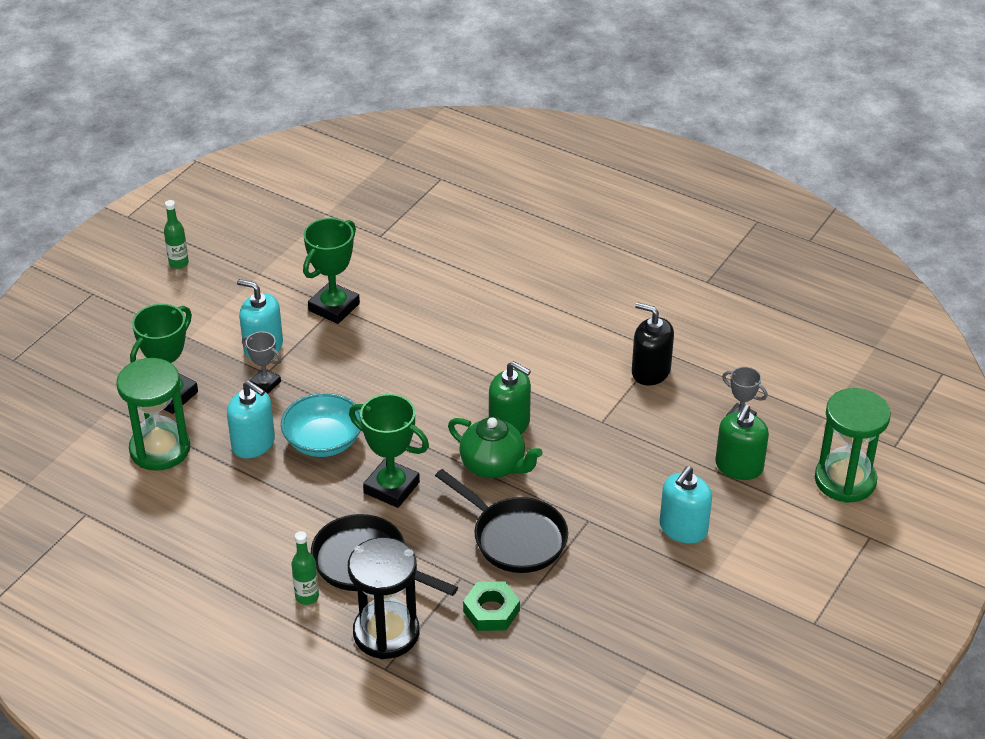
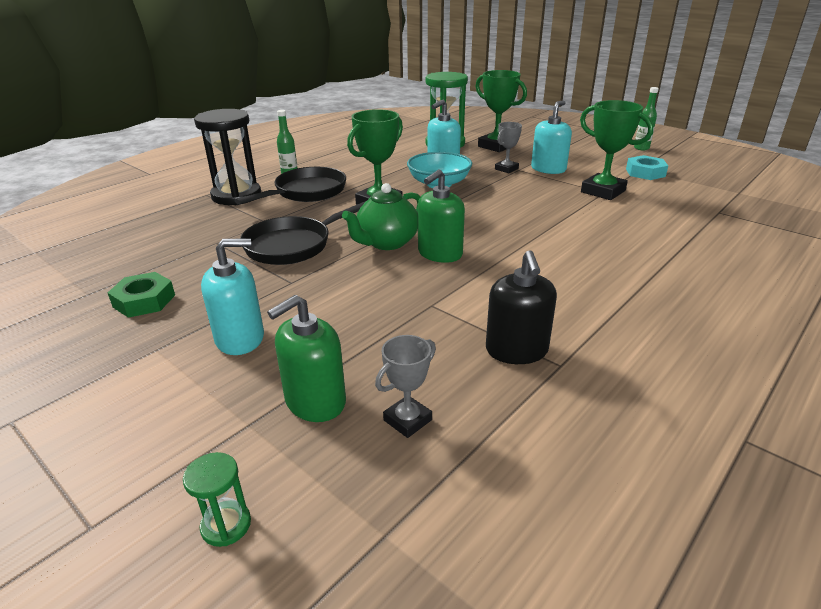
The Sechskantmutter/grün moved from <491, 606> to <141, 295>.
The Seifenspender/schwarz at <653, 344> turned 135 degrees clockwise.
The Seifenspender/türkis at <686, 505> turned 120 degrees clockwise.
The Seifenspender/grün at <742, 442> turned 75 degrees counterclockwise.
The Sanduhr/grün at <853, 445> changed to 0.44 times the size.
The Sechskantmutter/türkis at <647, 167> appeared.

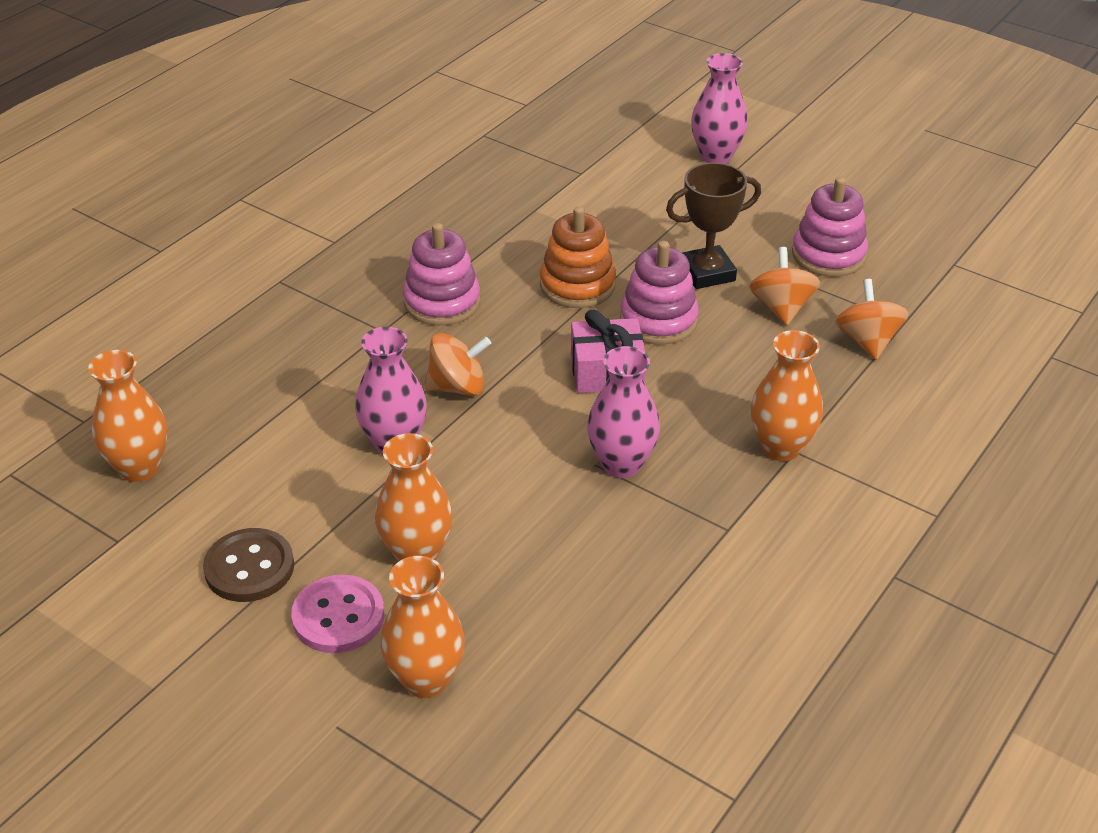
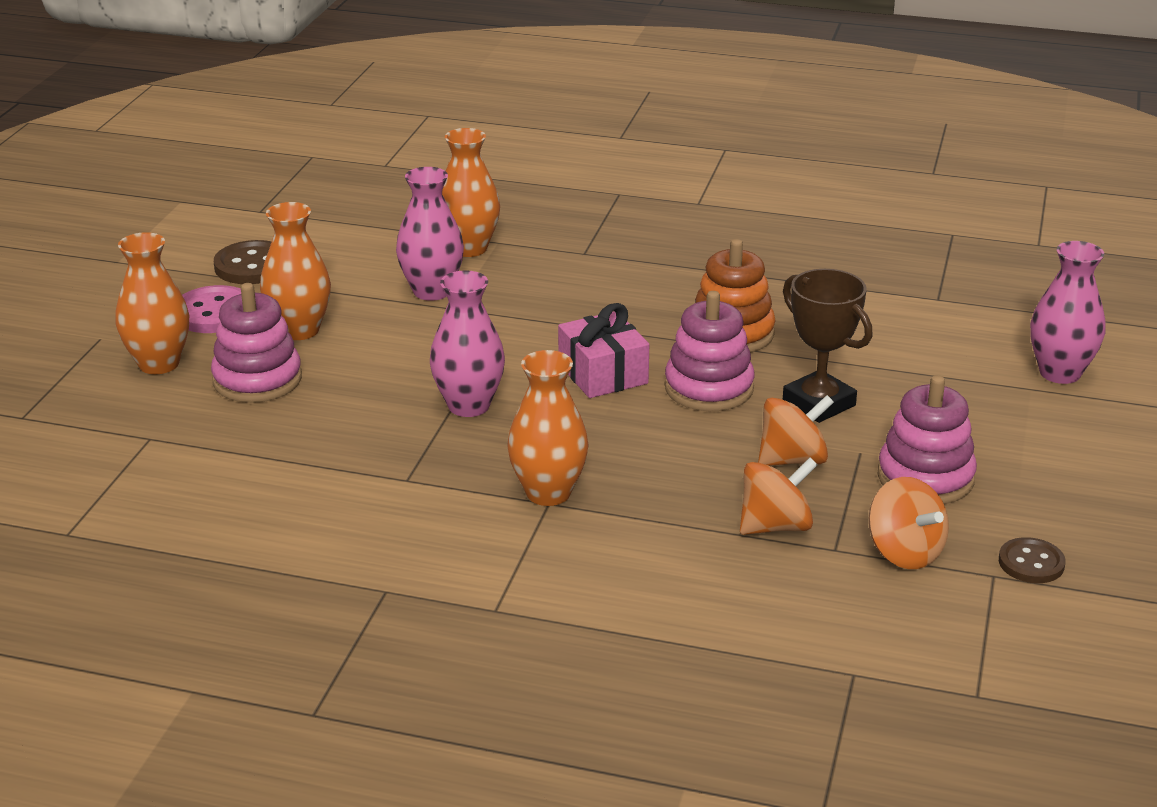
The Vase/orange moved from <127, 416> to <471, 192>.
The Stapelspielzeug/rosa moved from <441, 274> to <256, 343>.
The Kreisel/orange moved from <458, 364> to <909, 523>.
The Knopf/braun at <1032, 560> appeared.

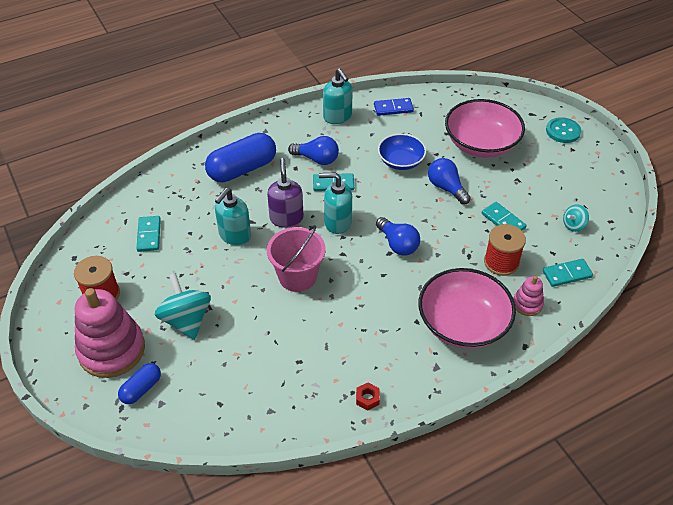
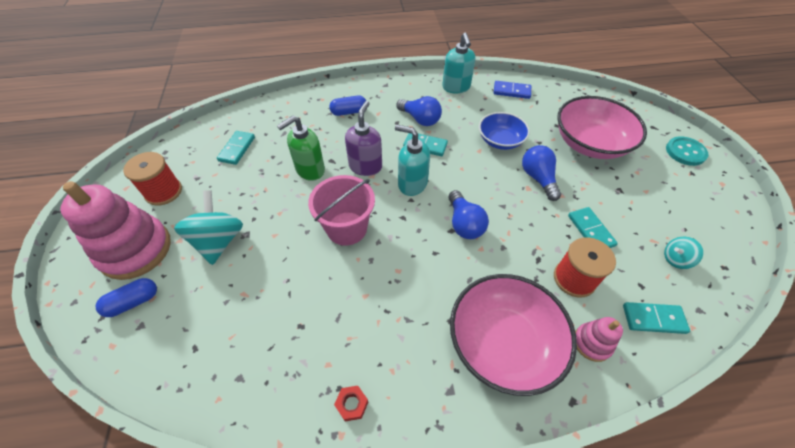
The Kapsel/blau at <240, 157> changed to 0.52 times the size.
The Seifenspender/türkis at <233, 217> became the Seifenspender/grün at <301, 148>.

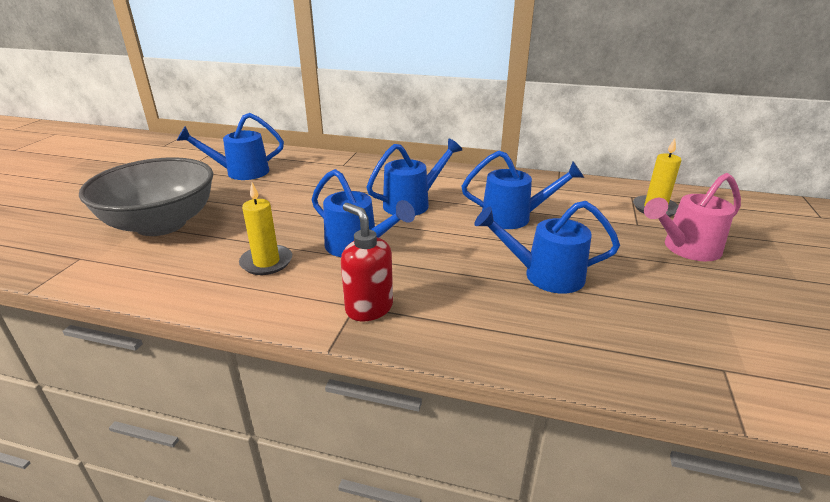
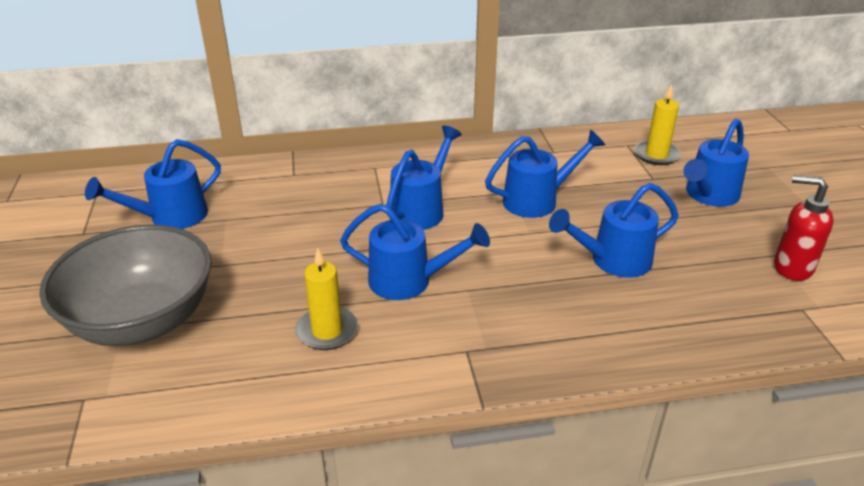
The Seifenspender/rot moved from <367, 262> to <804, 228>.
The Gießkanne/rosa at <692, 217> became the Gießkanne/blau at <716, 163>.

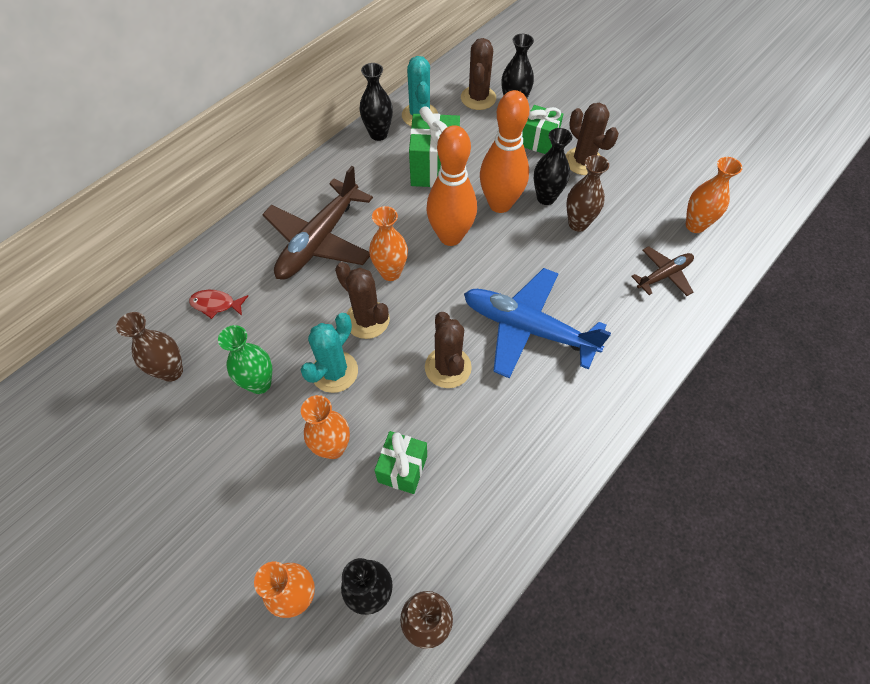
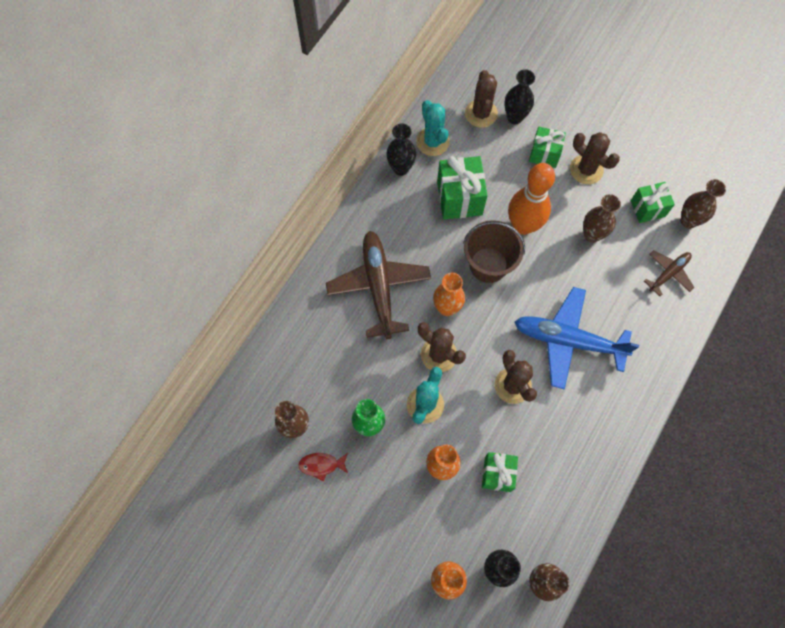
The Fisch/rot moved from <218, 304> to <323, 467>.
The Flugzeug/braun at <317, 222> turned 150 degrees clockwise.
The Bowlingkegel/orange at <451, 185> was replaced by the Eimer/braun at <494, 251>.
The Vase/schwarz at <553, 166> disappeared.
The Vase/orange at <714, 195> became the Vase/braun at <703, 203>.
The Geschenk/grün at <653, 202> appeared.

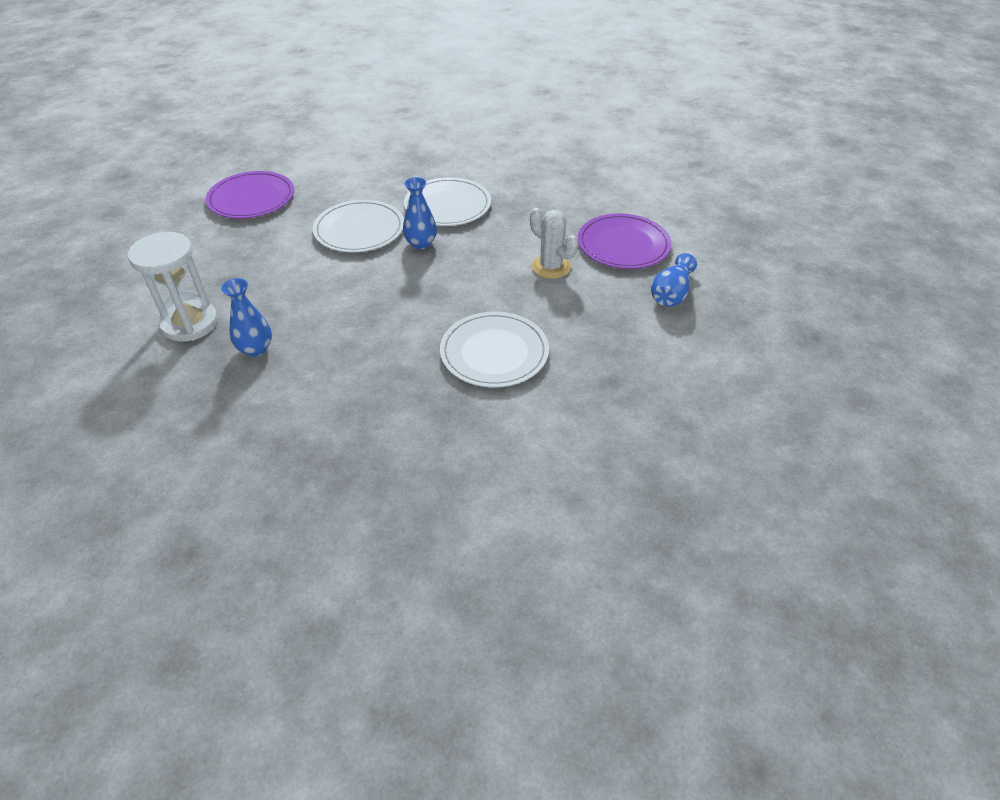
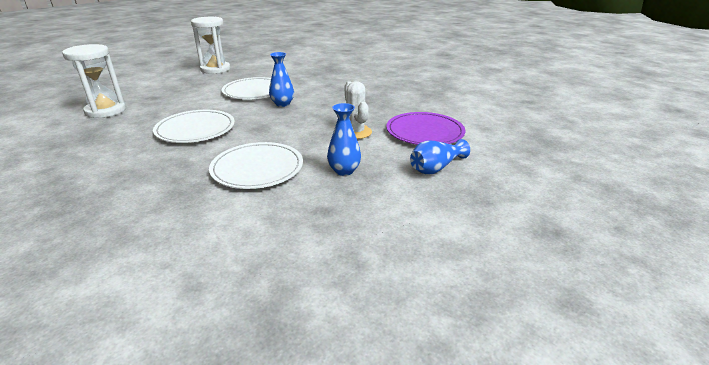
The Teller/lila at <250, 195> was replaced by the Sanduhr/weiß at <210, 45>.
The Vase/blau moved from <246, 317> to <344, 139>.
The Teller/weiß moved from <447, 201> to <194, 126>.

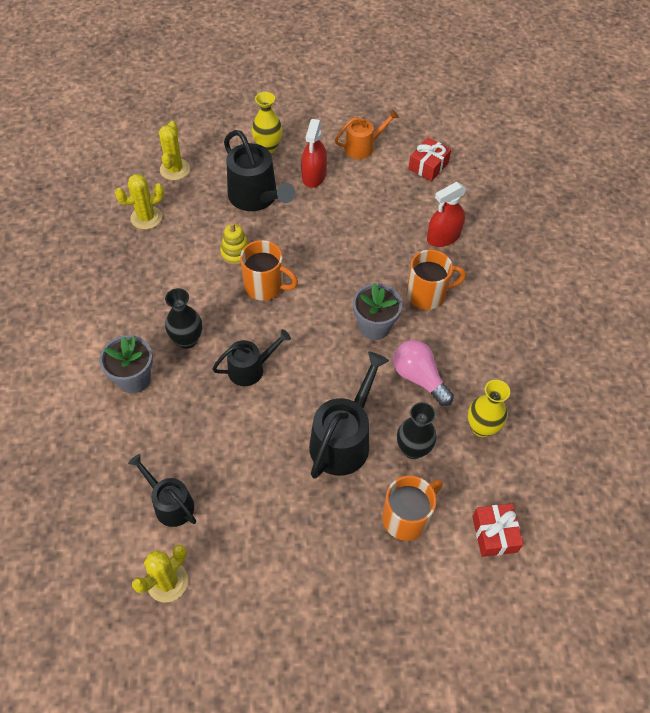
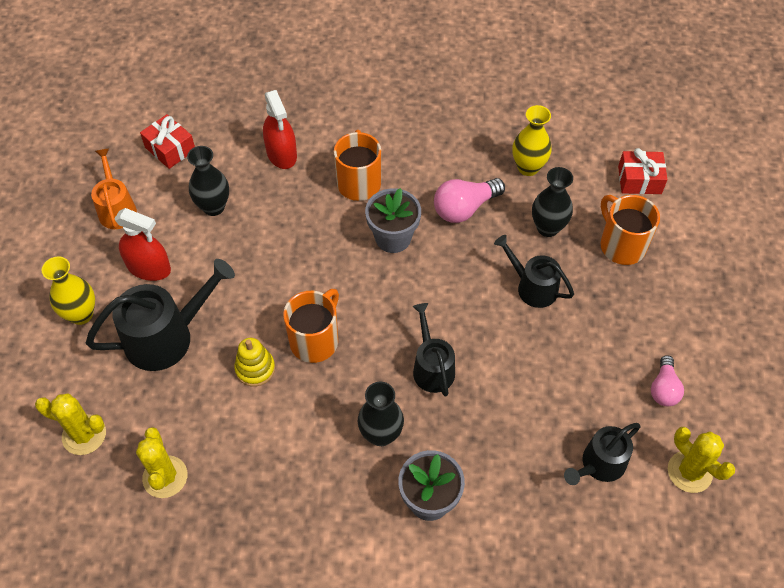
The Gießkanne/schwarz at <349, 415> changed to 0.62 times the size.
The Vase/schwarz at <208, 181> appeared.
The Glühbirne/rosa at <667, 380> appeared.

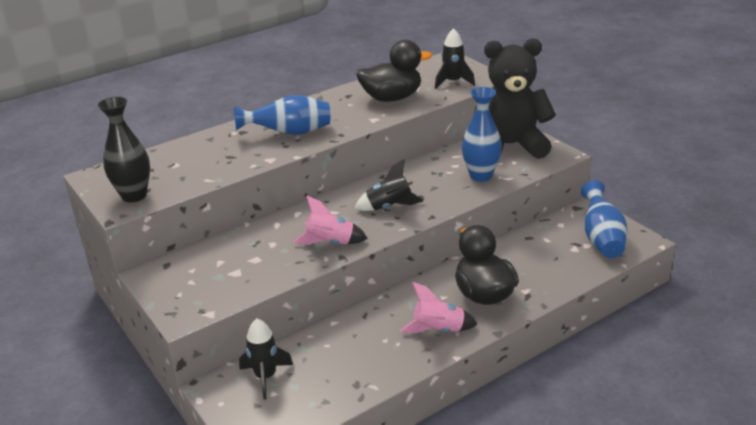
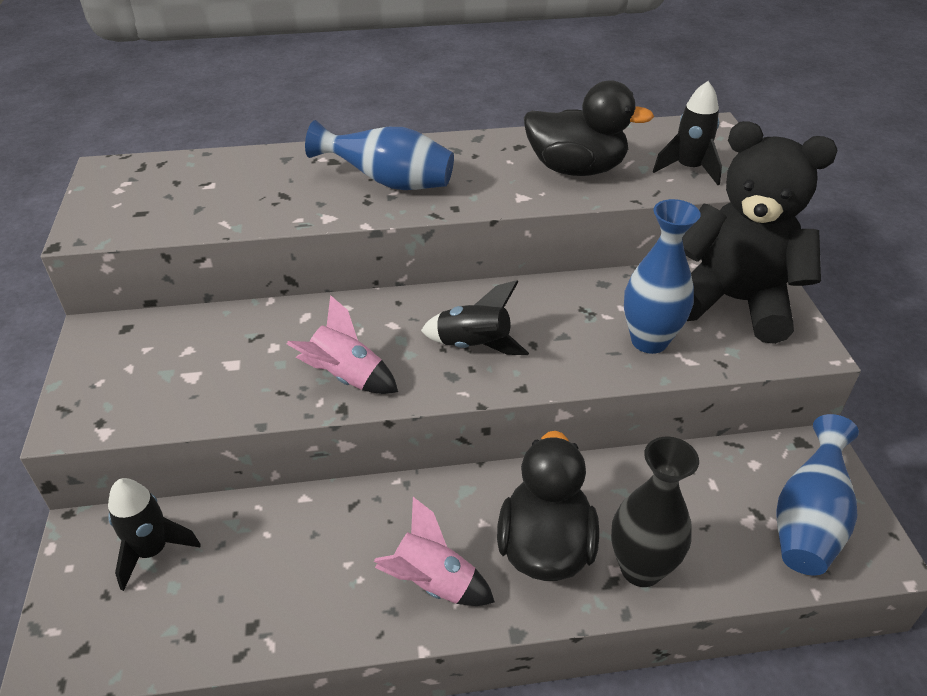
The Vase/schwarz moved from <124, 150> to <655, 512>.

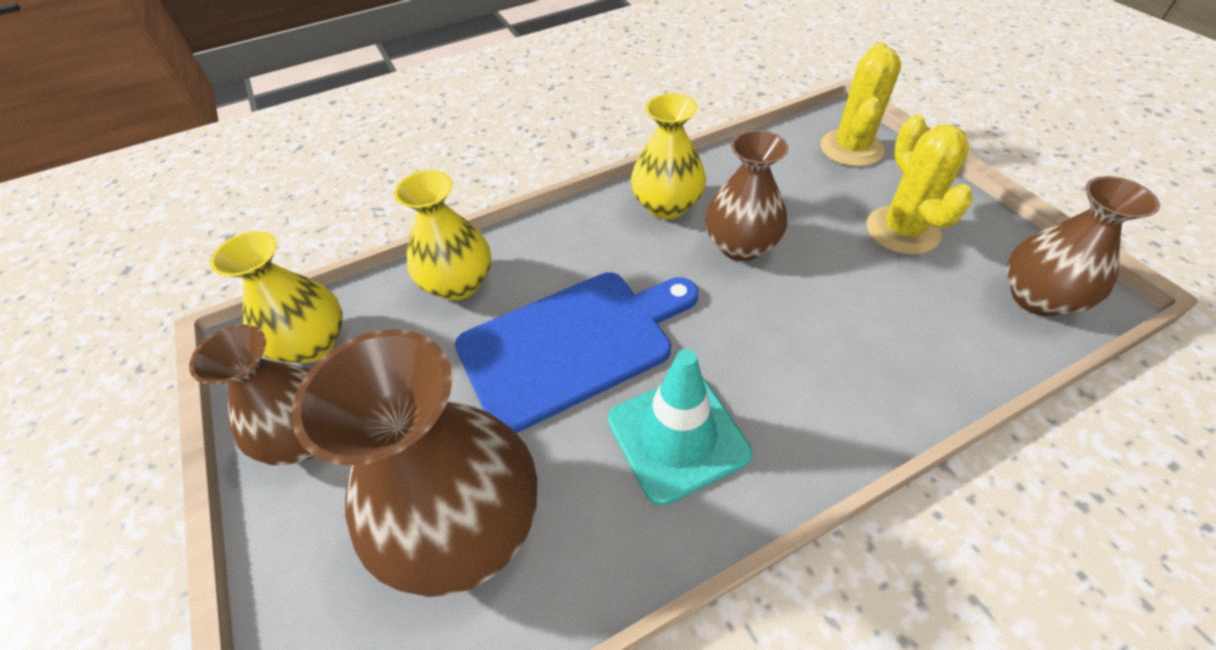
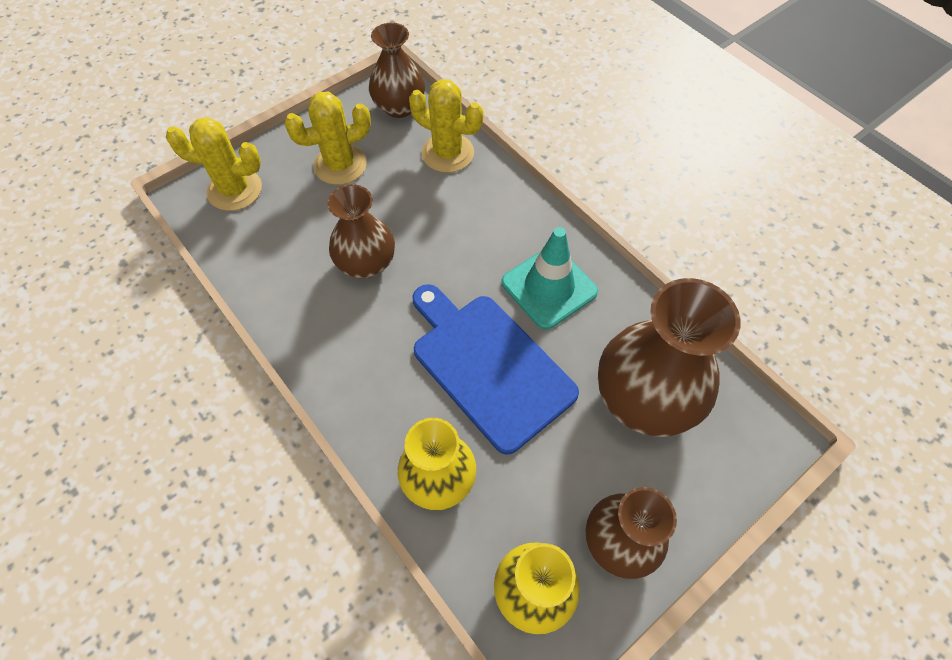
The Vase/gelb at <668, 156> disappeared.
The Kaktus/gelb at <446, 126> appeared.

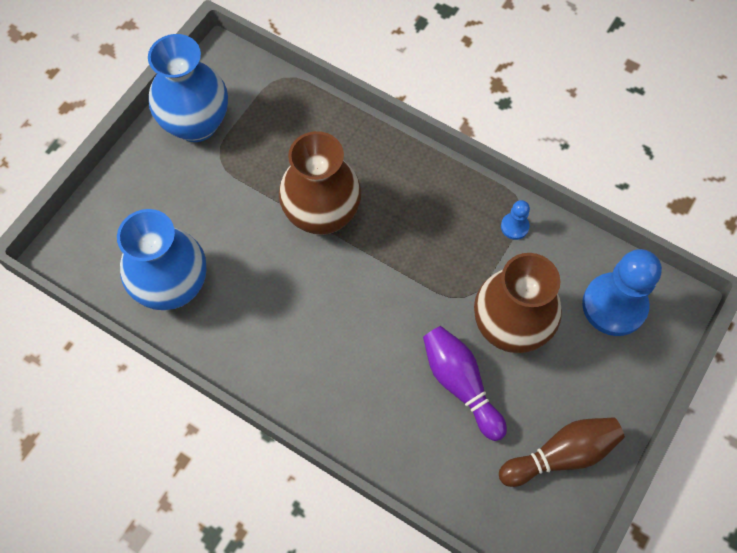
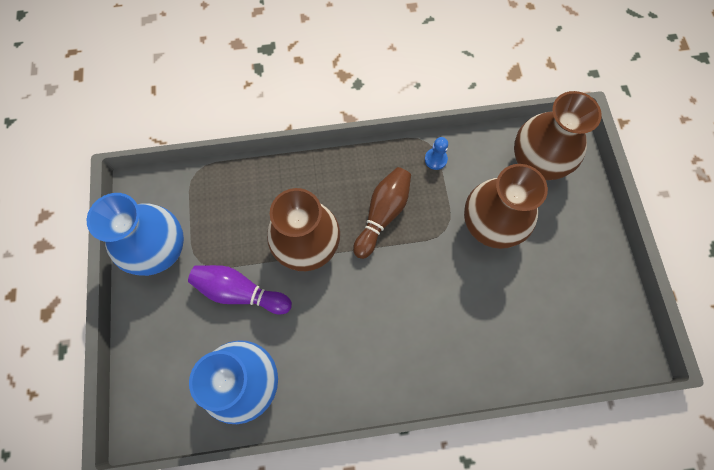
The Bowlingkegel/lila moved from <465, 383> to <240, 289>.
The Bowlingkegel/braun moved from <562, 452> to <382, 213>.
The Bauer/blau at <622, 292> was replaced by the Vase/braun at <558, 135>.

